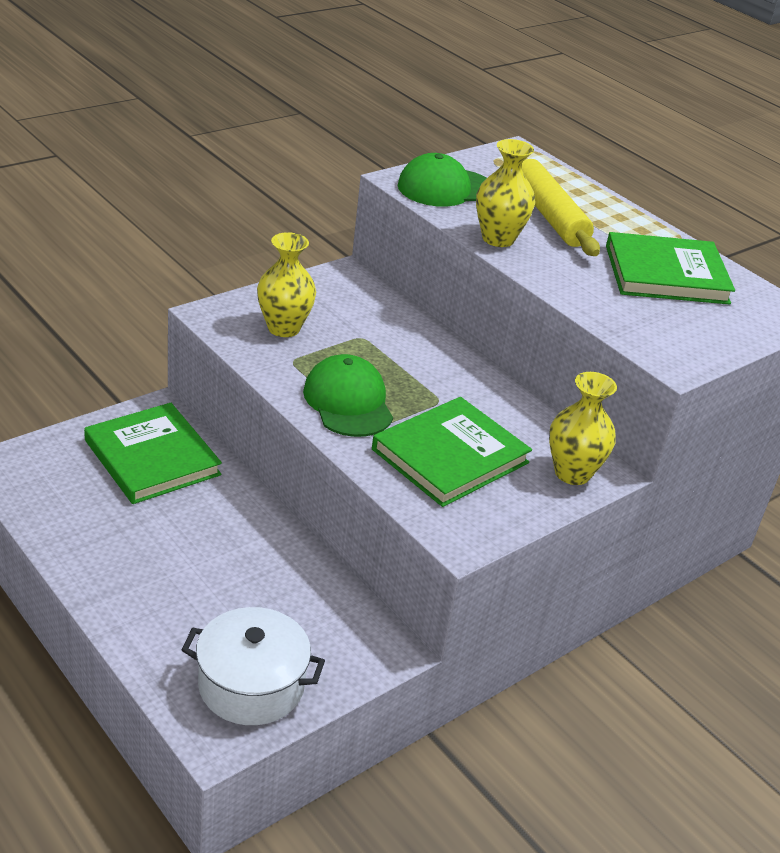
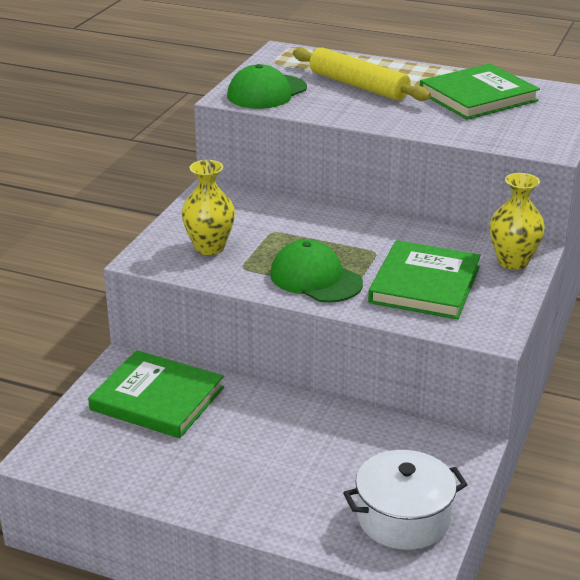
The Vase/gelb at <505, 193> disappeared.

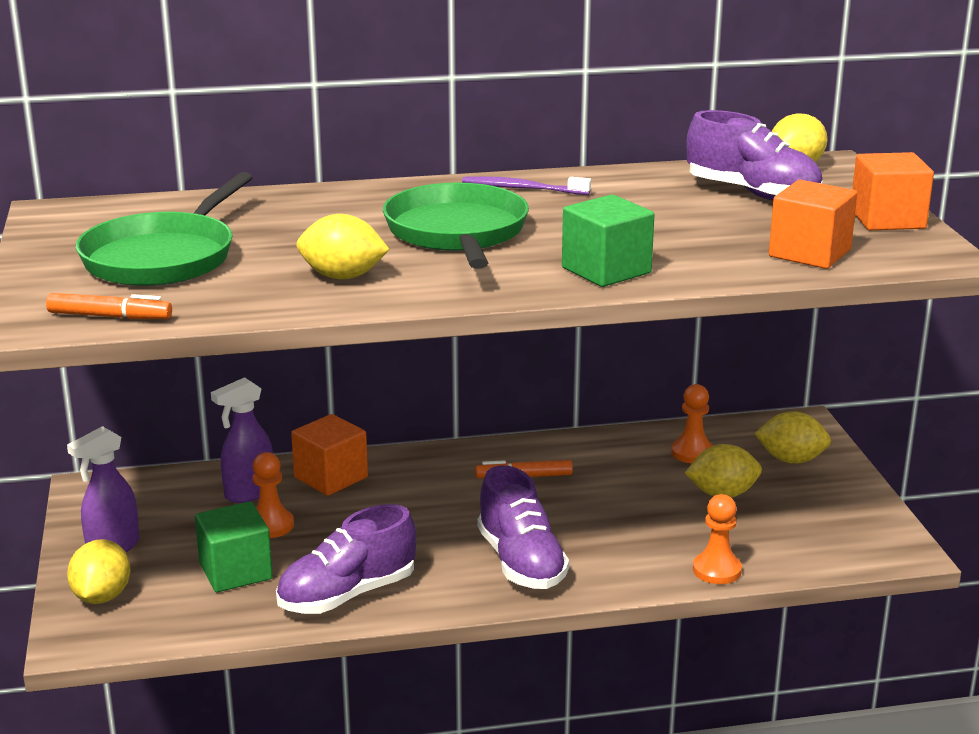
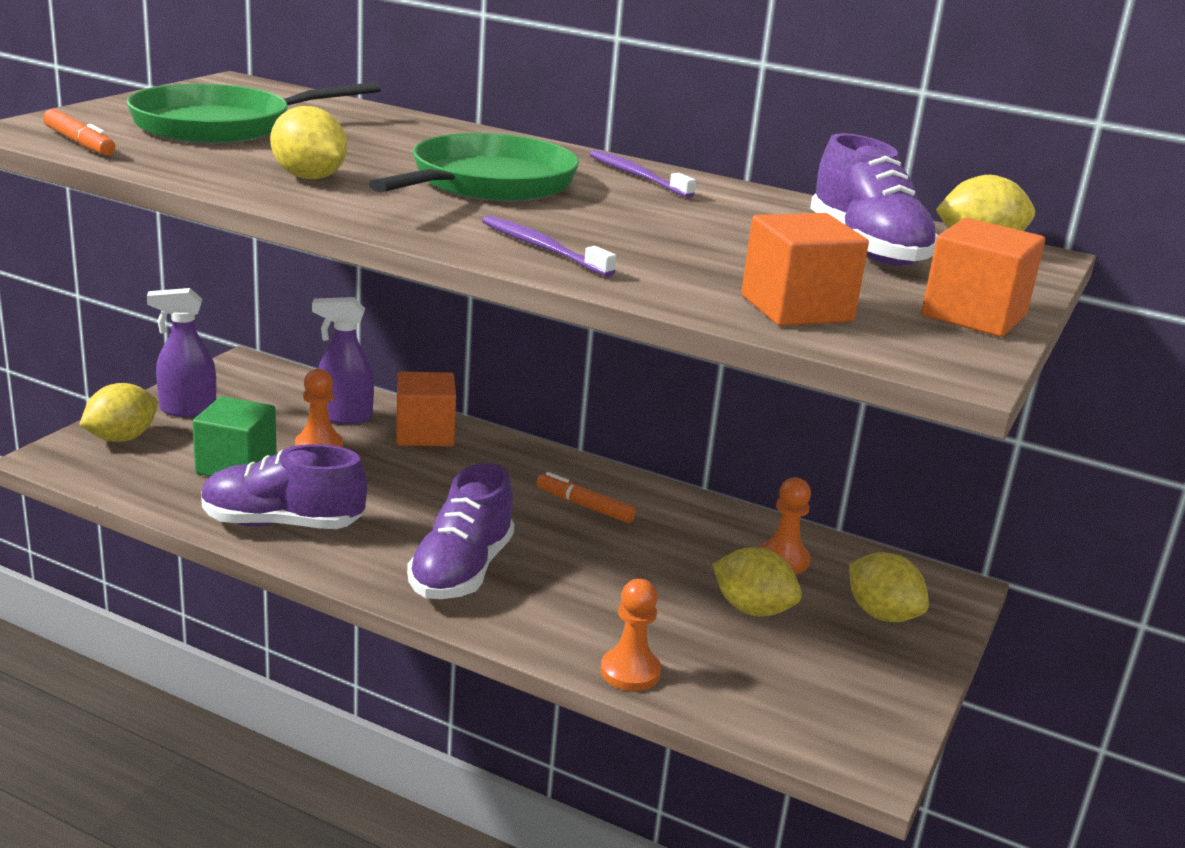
The Kubus/grün at <608, 240> was replaced by the Zahnbürste/lila at <549, 246>.

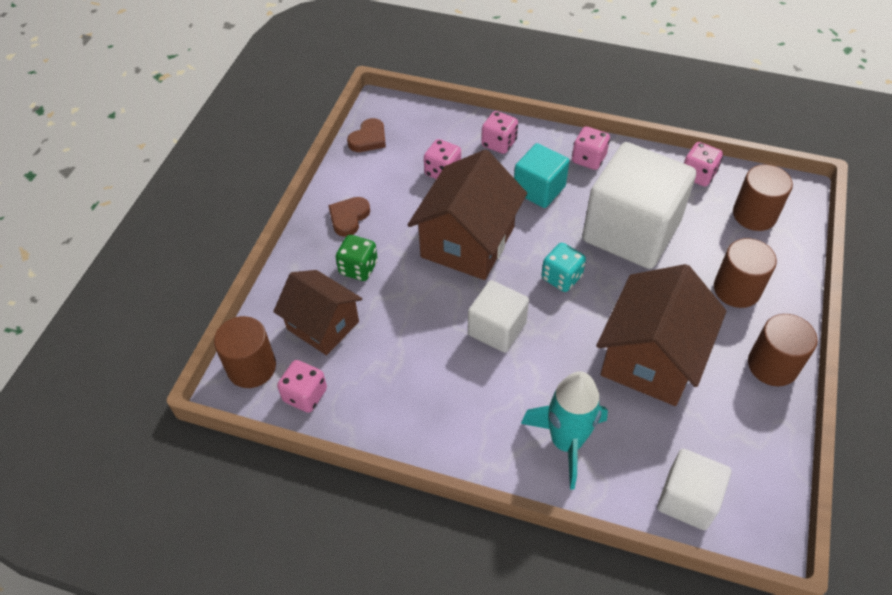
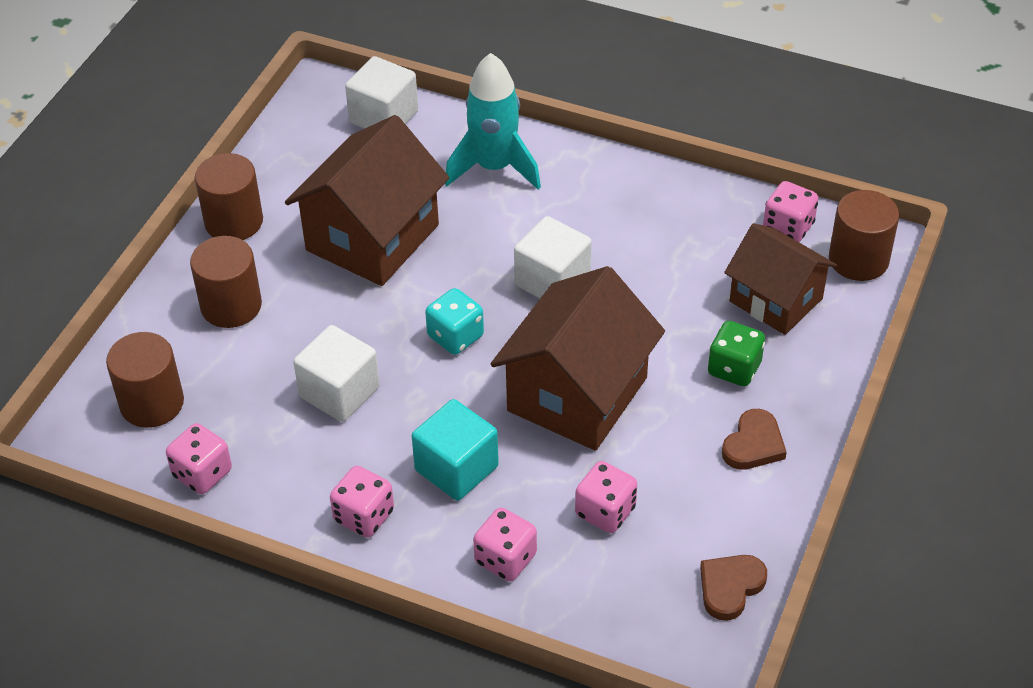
The Kubus/weiß at <639, 205> changed to 0.54 times the size.

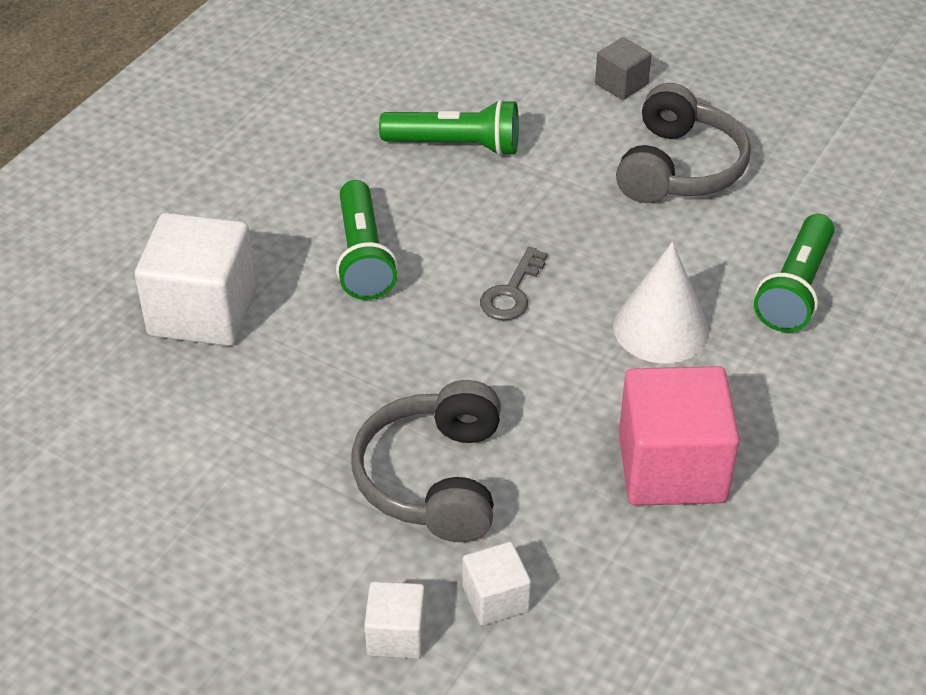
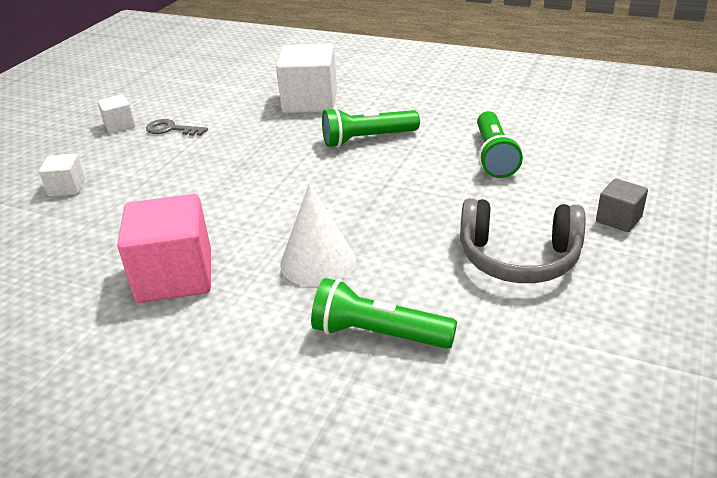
The Kopfhörer/grau at <426, 461> disappeared.
The Kubus/weiß moved from <497, 584> to <116, 113>.
The Schlüssel/grau moved from <513, 284> to <177, 127>.

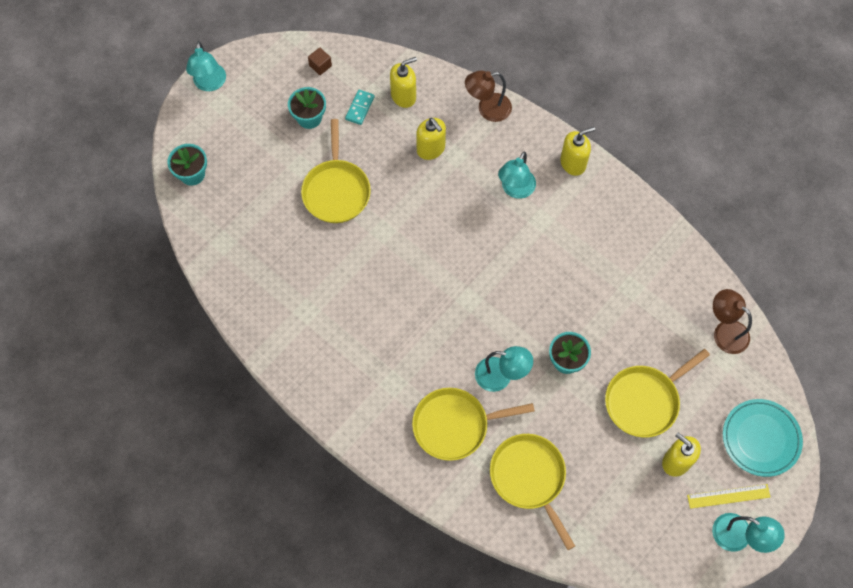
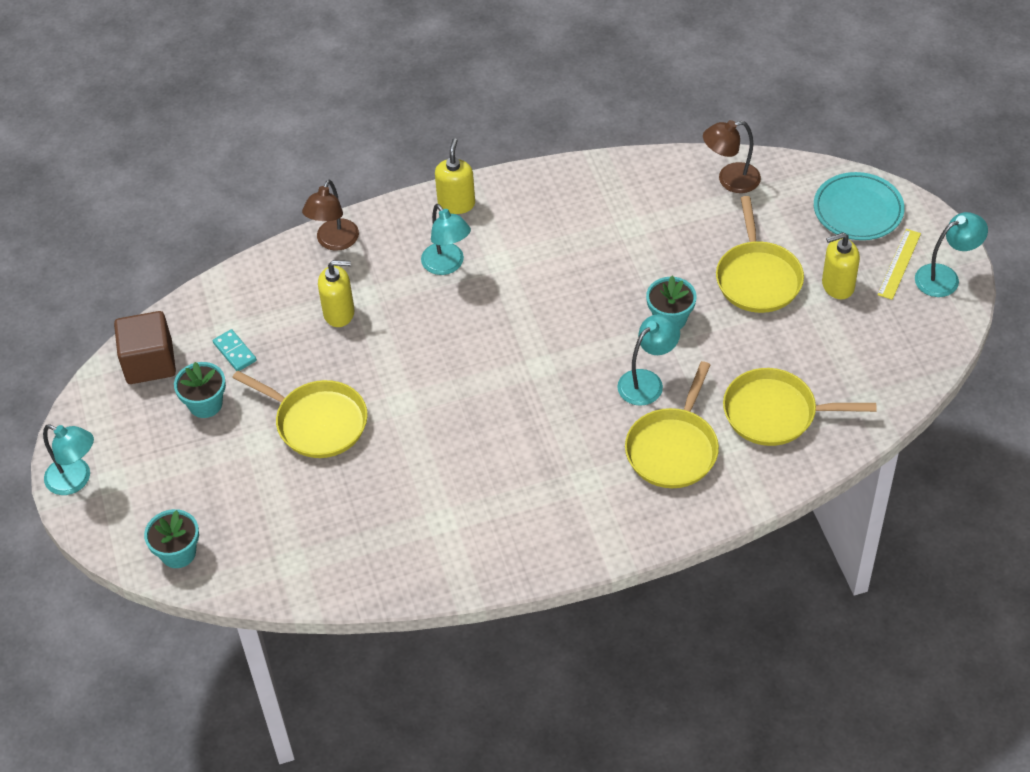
The Kubus/braun at <320, 61> changed to 2.17 times the size.
The Seifenspender/gelb at <403, 82> disappeared.

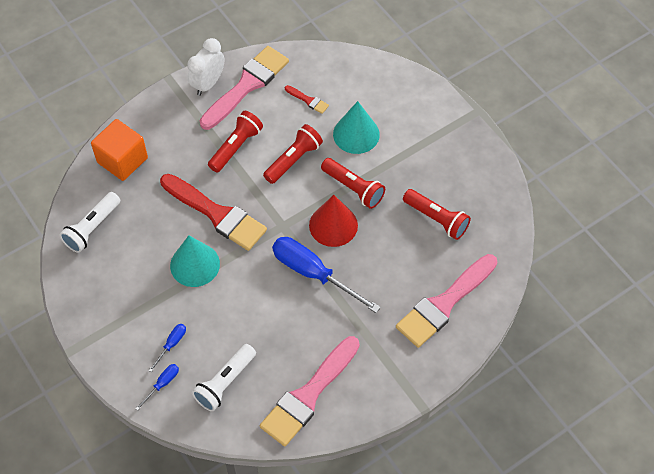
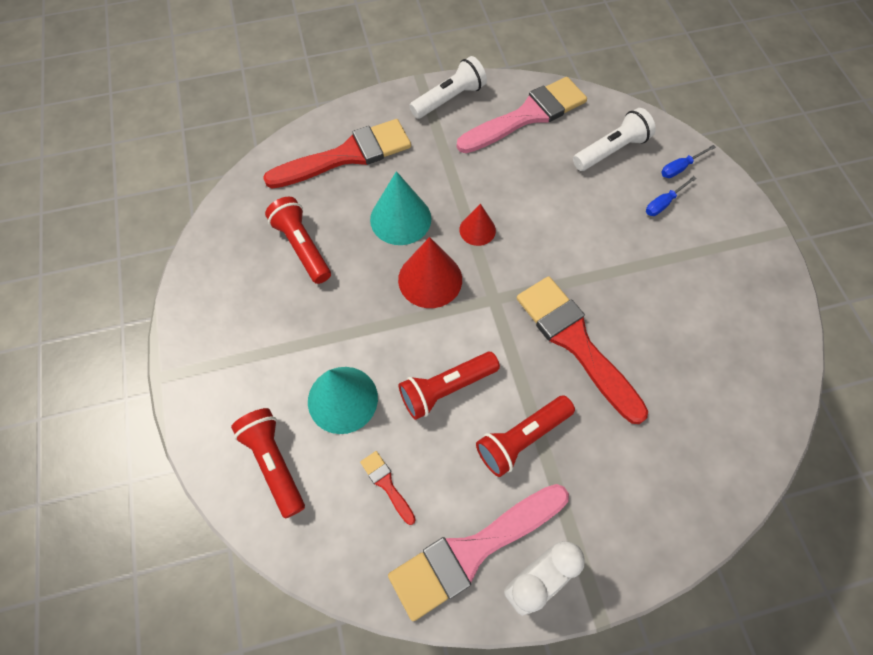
The Taschenlampe/weiß moved from <89, 222> to <448, 87>.
The Kubus/orange at <119, 150> disappeared.
The Kegel/türkis moved from <195, 261> to <400, 208>.
The Schraubenzieher/blau at <326, 275> was replaced by the Kegel/rot at <477, 225>.
The Taschenlampe/rot moved from <353, 183> to <268, 463>.
The Pinsel/rosa at <447, 301> became the Pinsel/rot at <337, 153>.

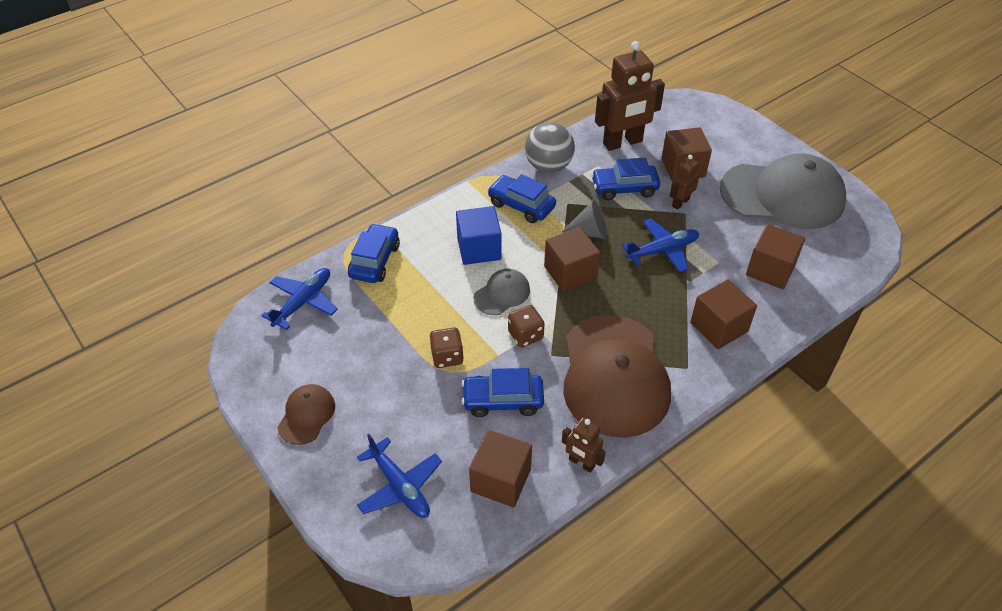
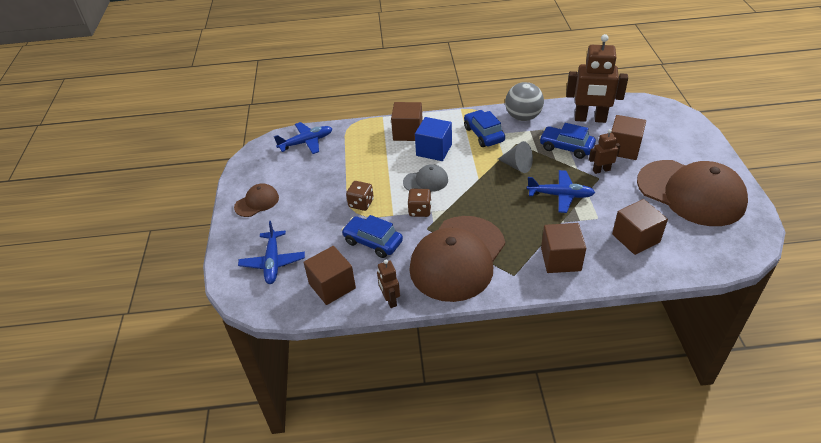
The Auto/blau at <374, 253> disappeared.
The Kubus/braun moved from <572, 259> to <407, 121>.
The Kappe/grau at <782, 191> became the Kappe/braun at <692, 193>.

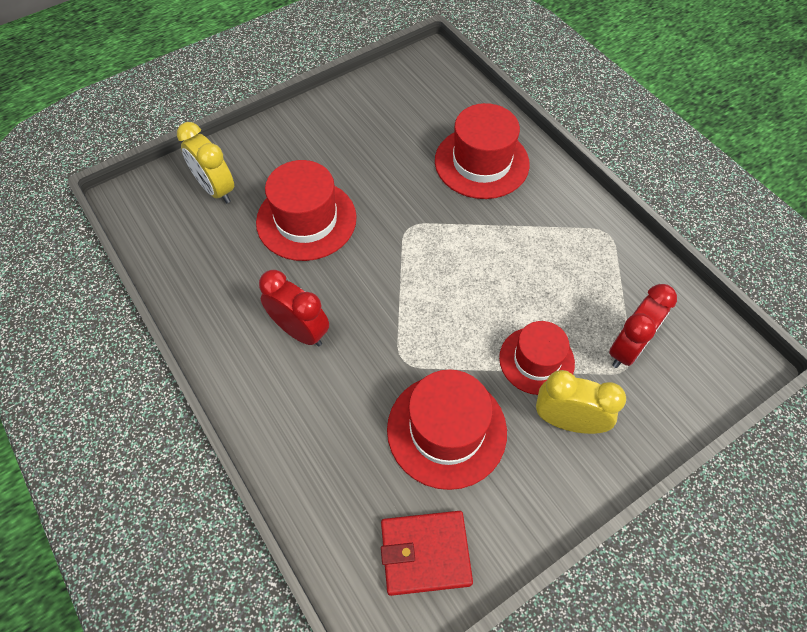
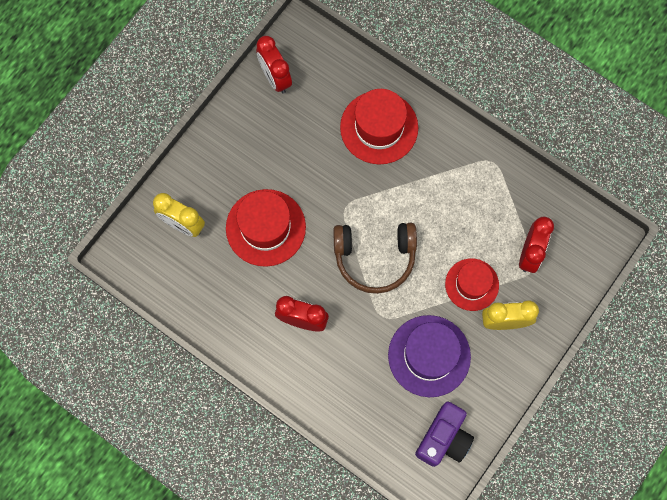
The Geldbörse/rot at <427, 553> was replaced by the Kamera/lila at <444, 434>.
The Hut/rot at <447, 429> became the Hut/lila at <429, 356>.
The Wecker/rot at <274, 65> appeared.
The Kopfhörer/braun at <375, 258> appeared.

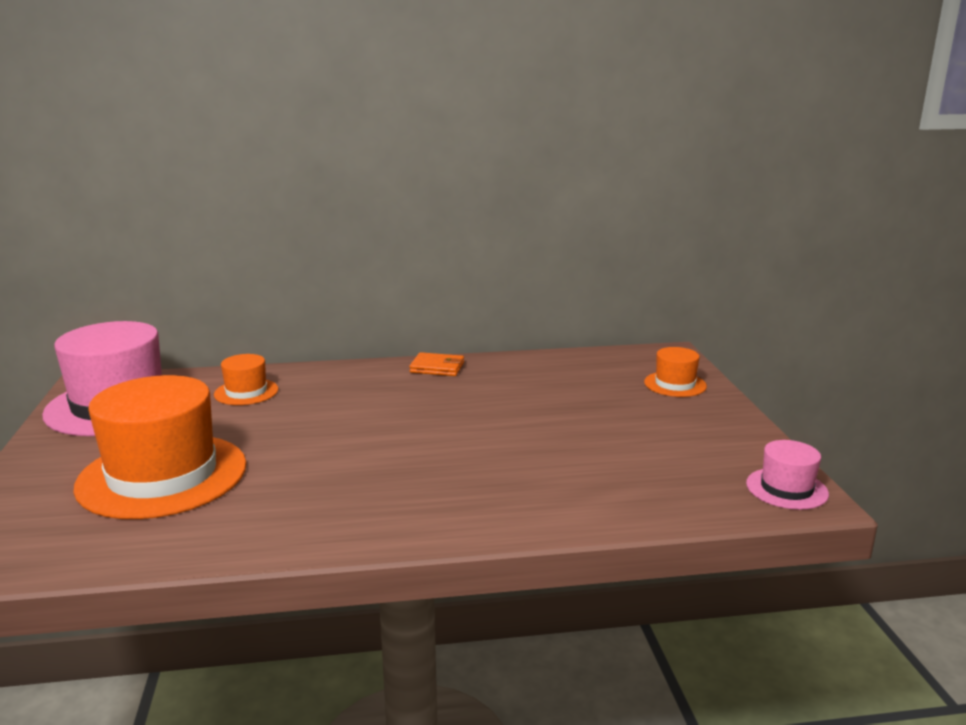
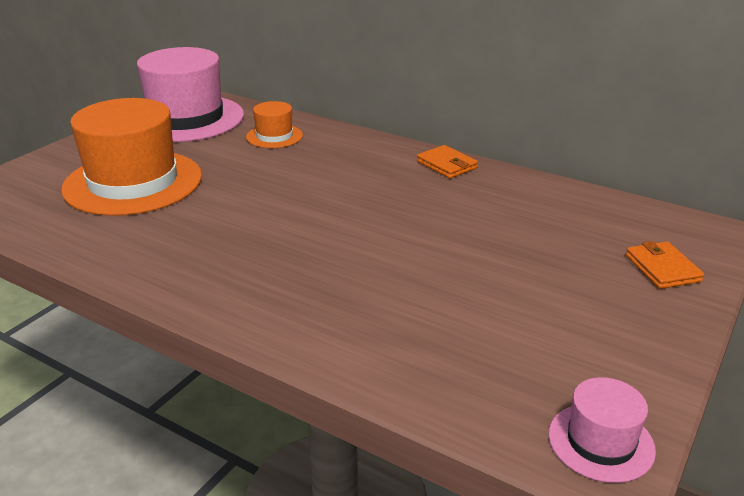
The Hut/orange at <675, 372> was replaced by the Geldbörse/orange at <665, 265>.

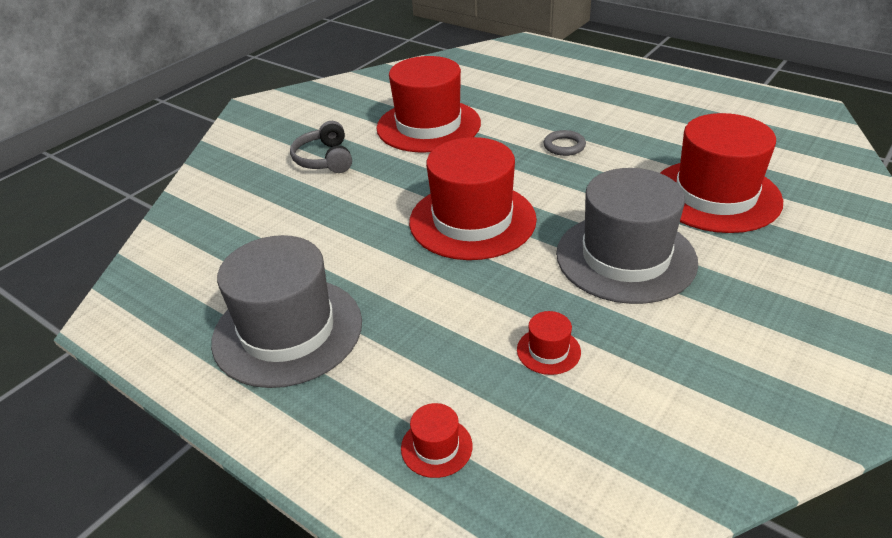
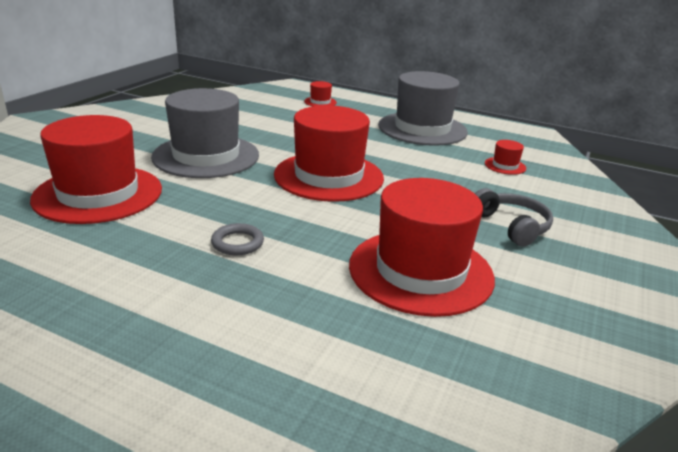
The Hut/rot moved from <549, 343> to <505, 157>.

